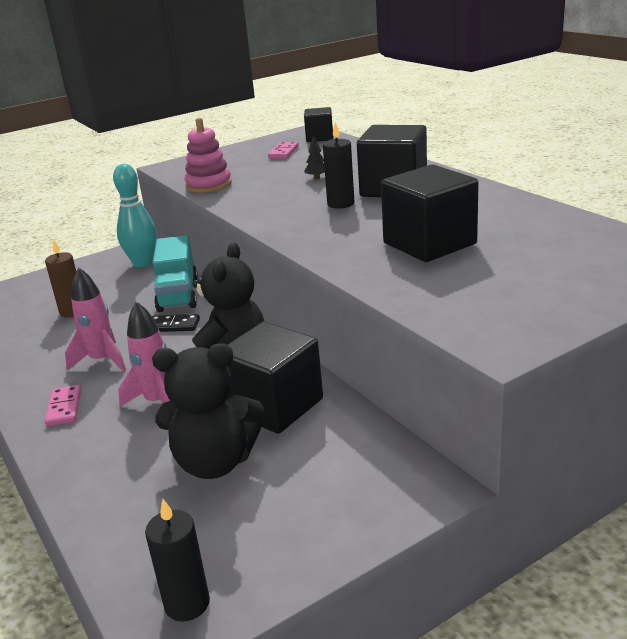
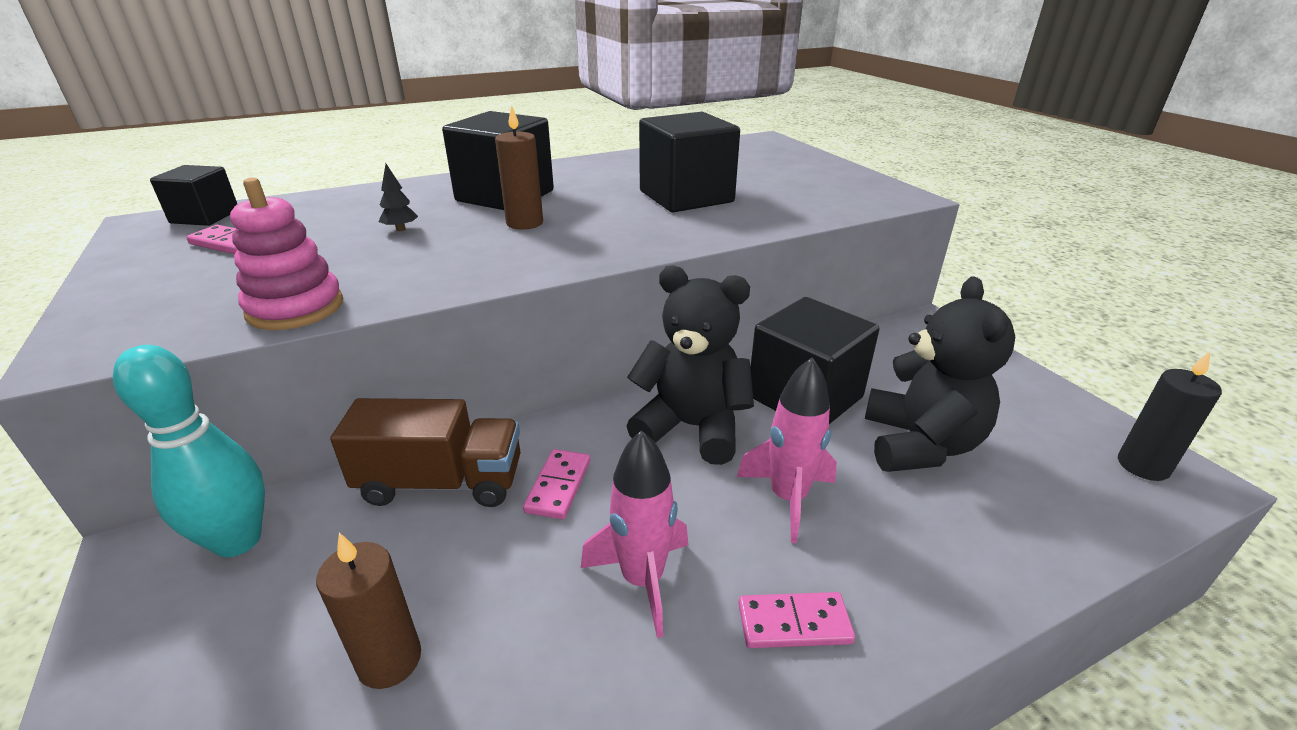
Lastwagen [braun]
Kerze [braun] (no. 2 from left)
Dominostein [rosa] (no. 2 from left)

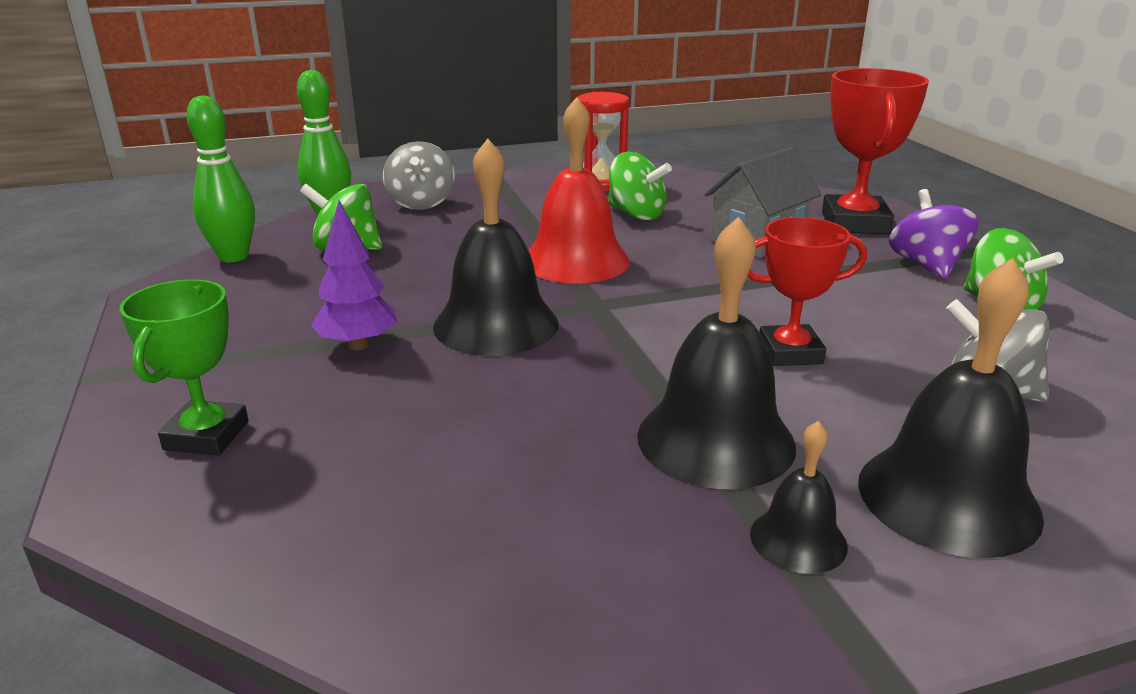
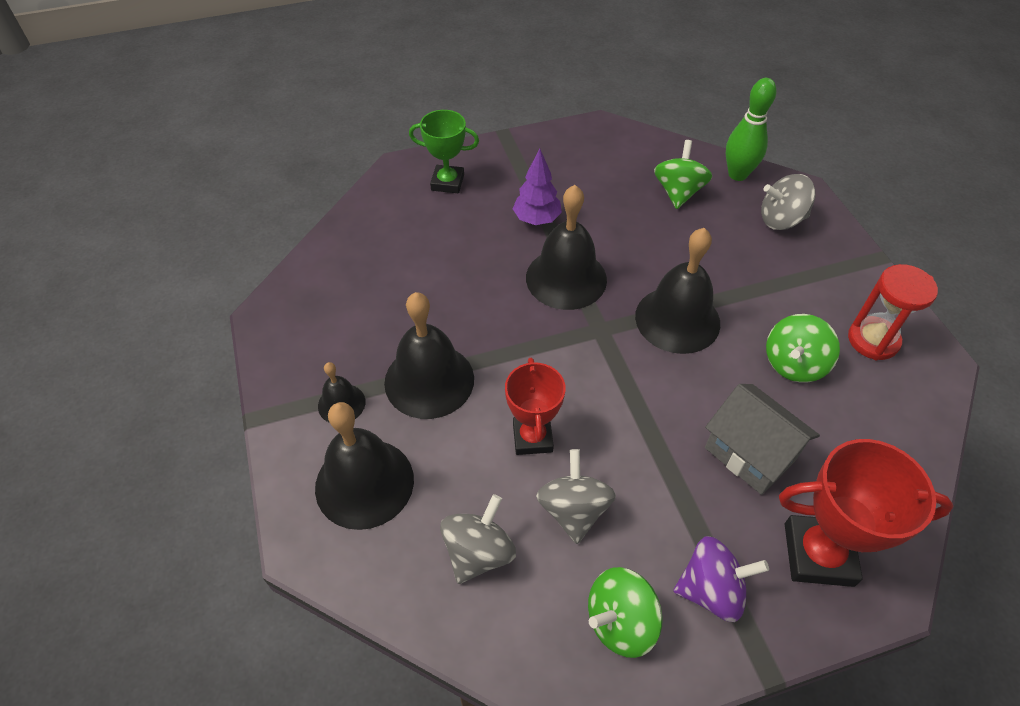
Kreisel [grau] (no. 2 from left)
Glocke [schwarz] (no. 5 from left)
Bowlingkegel [grün] (no. 1 from left in the first image)

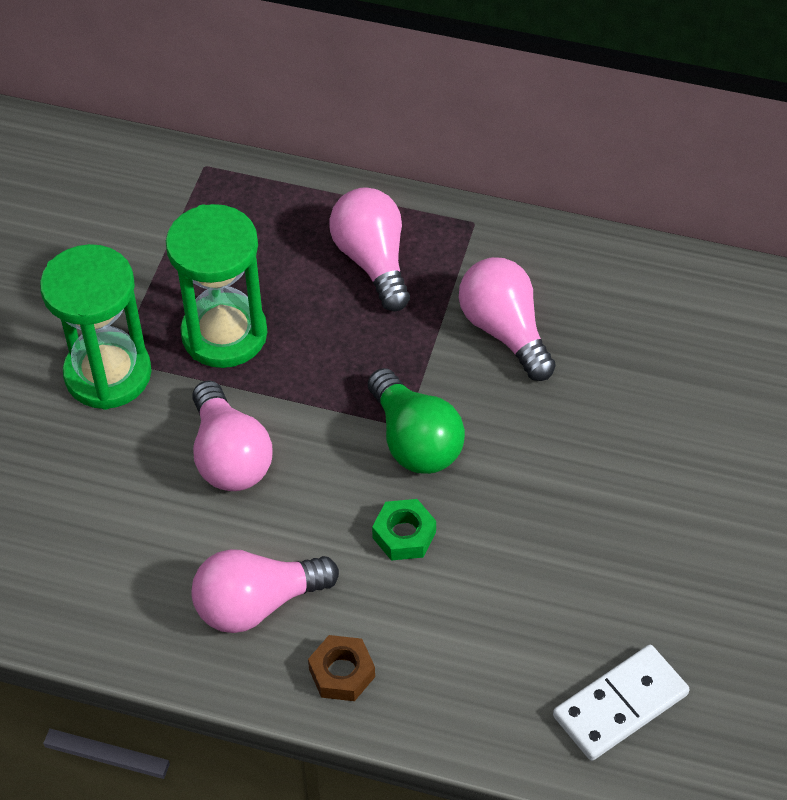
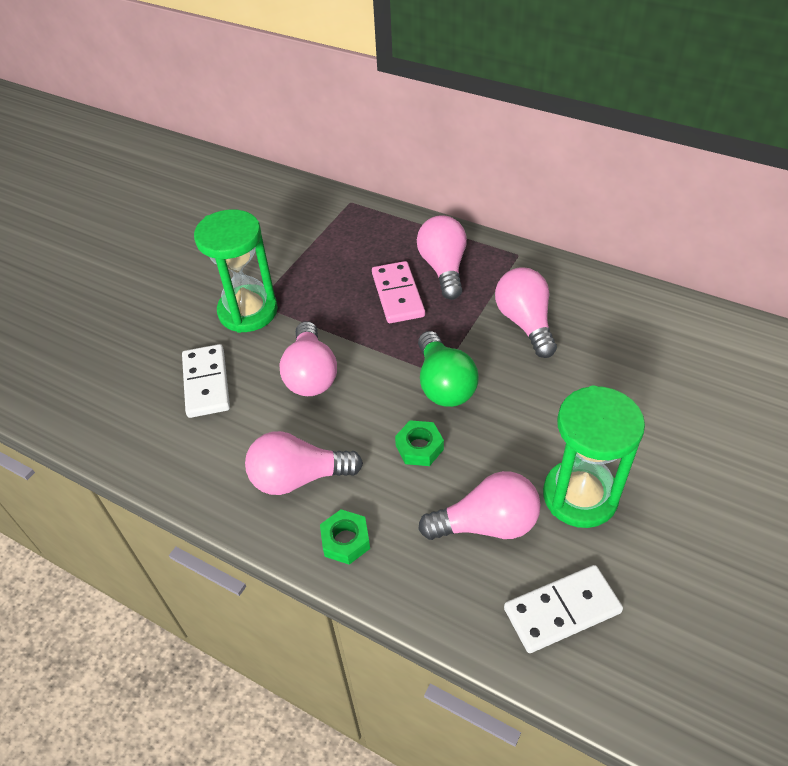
Dominostein [weiß] (no. 1 from left)
Sechskantmutter [grün] (no. 1 from left)
Dominostein [rosa]
Glühbirne [rosa] (no. 4 from left)
Sanduhr [grün] (no. 2 from left)

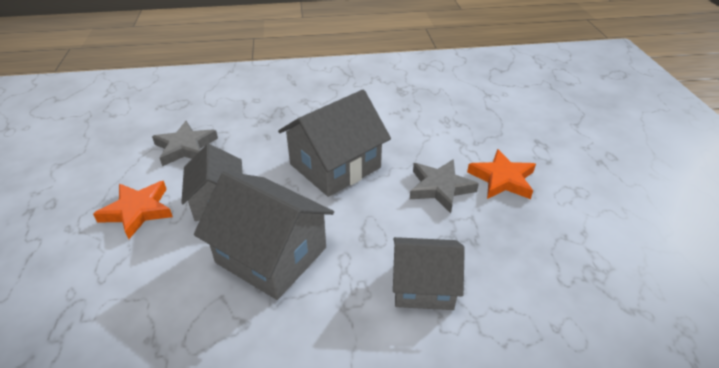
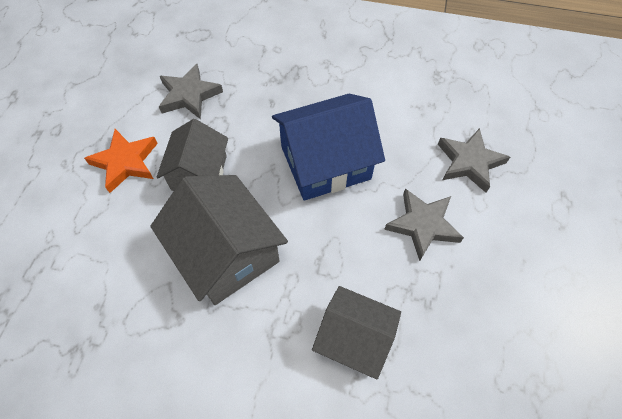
Haus [blau]
Stern [grau] (no. 3 from left)
Stern [orange] (no. 2 from left in the first image)

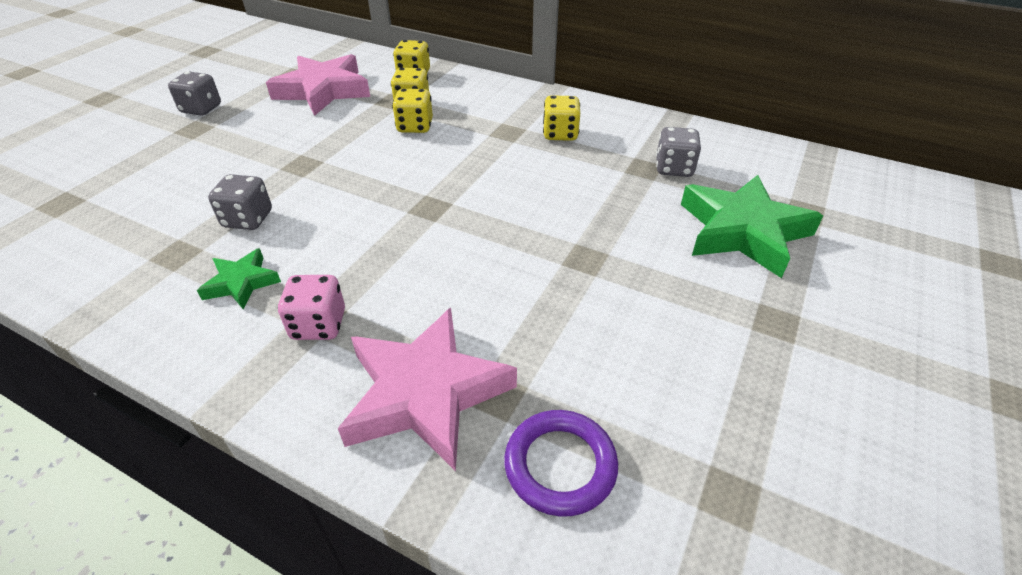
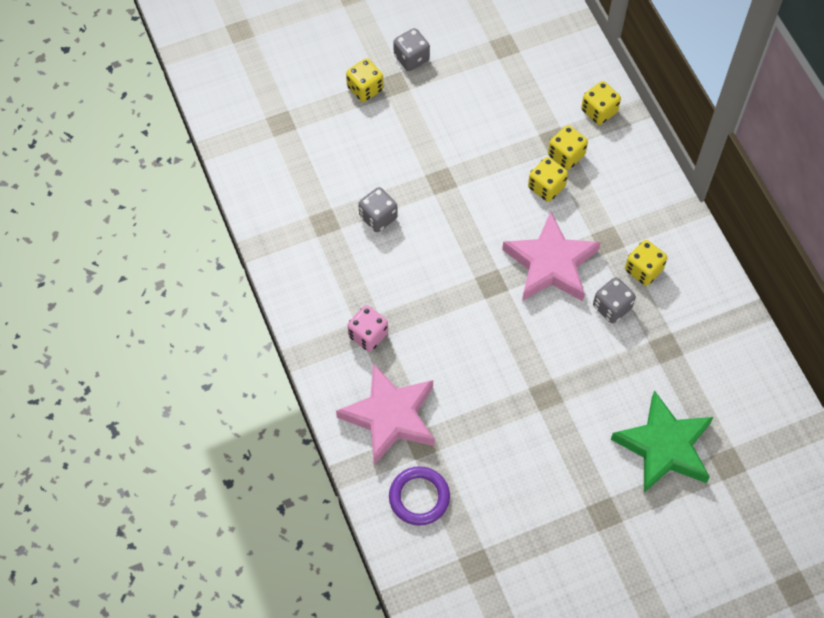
Spielwürfel [gelb] (no. 1 from left)
Stern [rosa] (no. 2 from left)
Spielwürfel [grau] (no. 3 from left)
Stern [grün] (no. 1 from left in the first image)

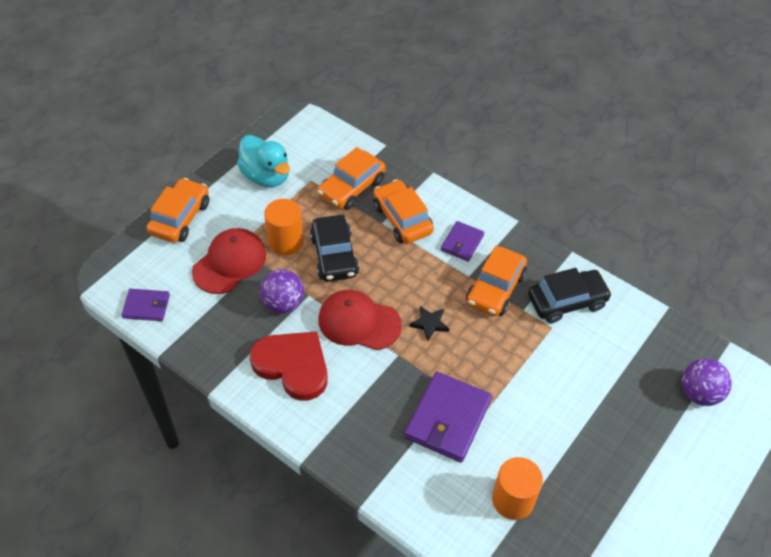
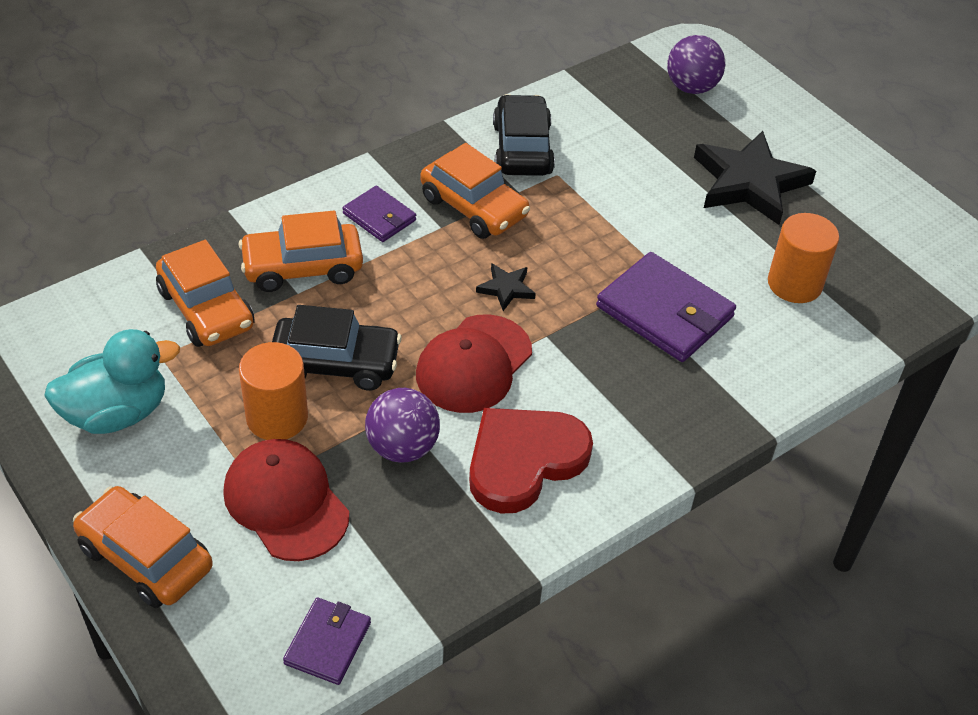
Stern [schwarz] (no. 2 from left)

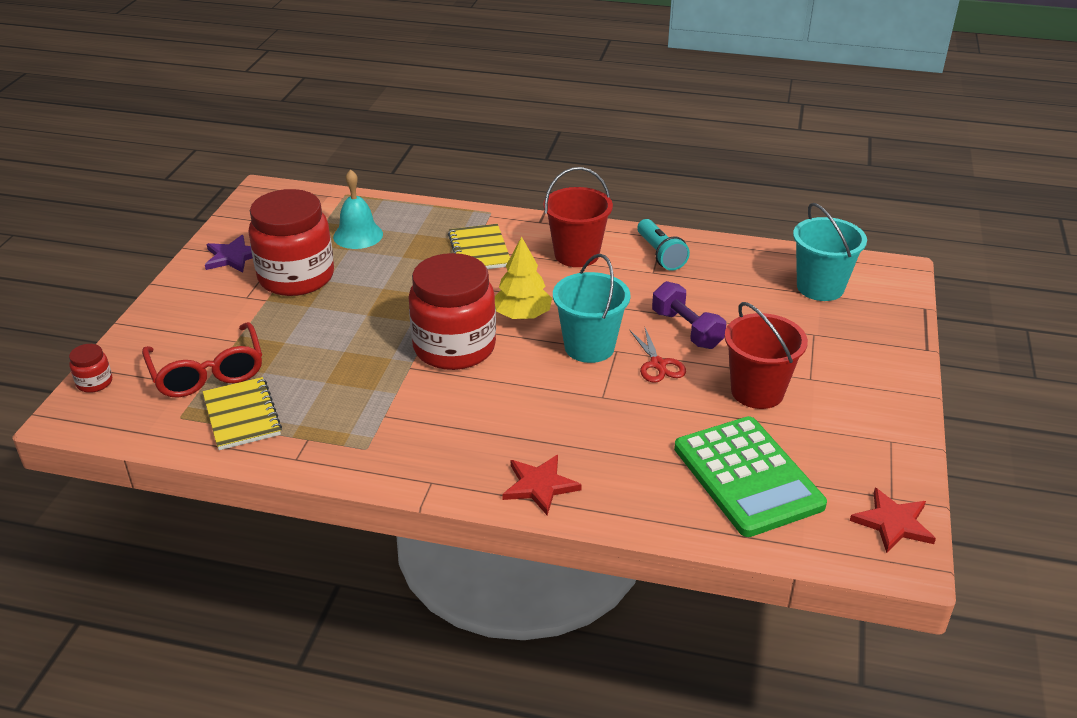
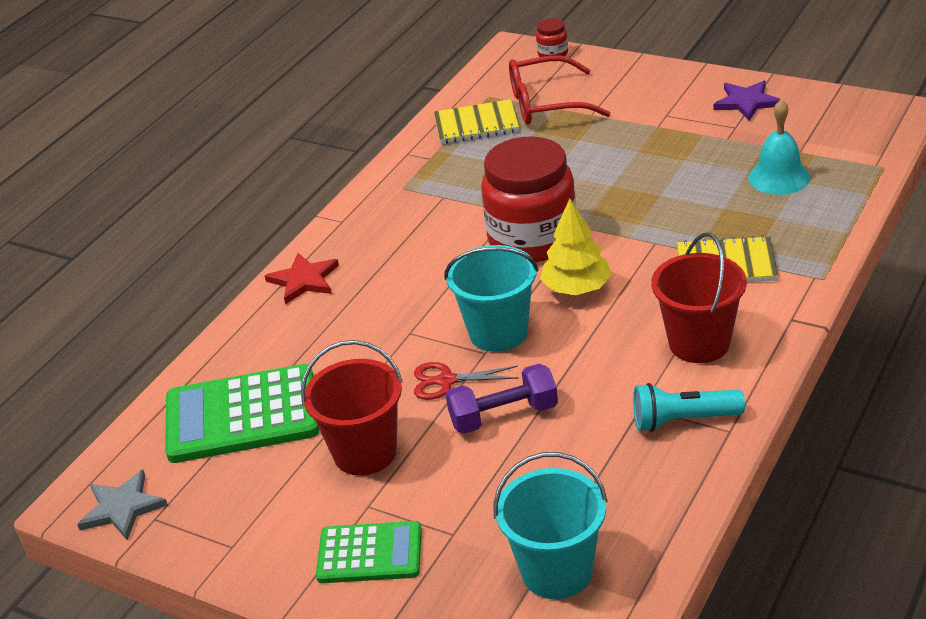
Stern [grau]
Taschenrechner [grün] (no. 2 from left)
Einmachglas [rot] (no. 2 from left in the first image)

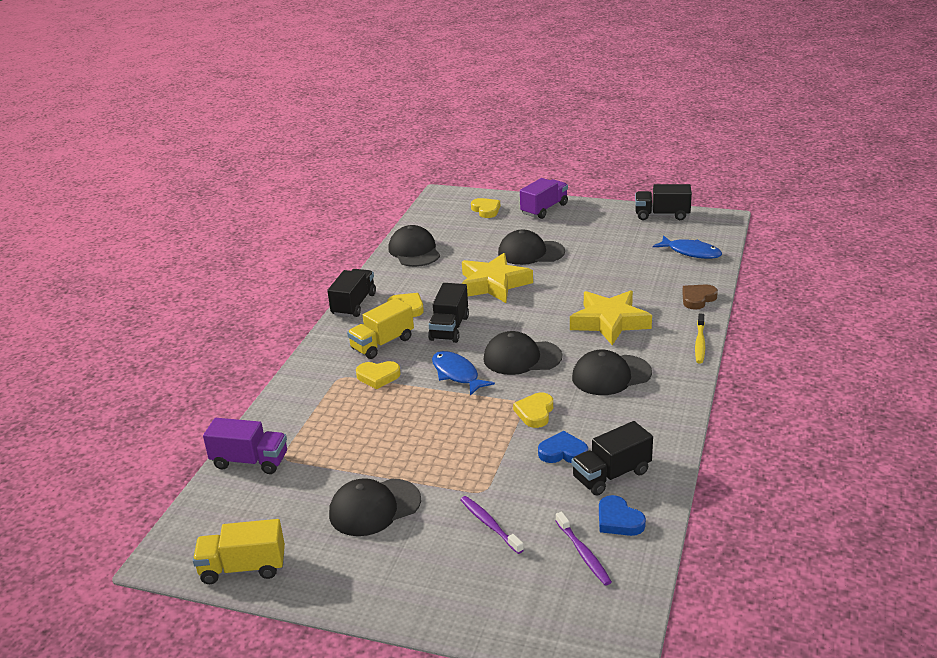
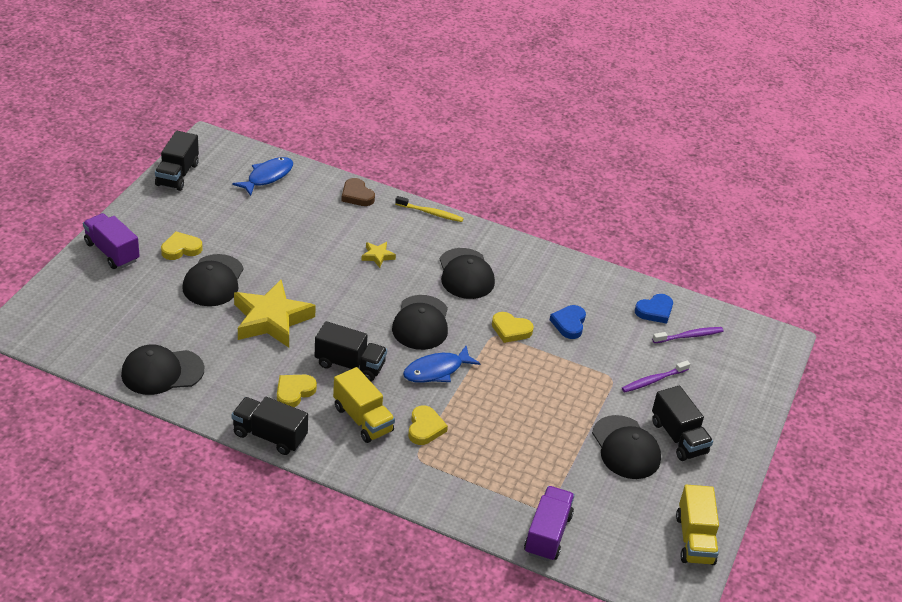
Herz [gelb] (no. 1 from left)
Stern [gelb] (no. 2 from left)
Lastwagen [schwarz] (no. 4 from left)

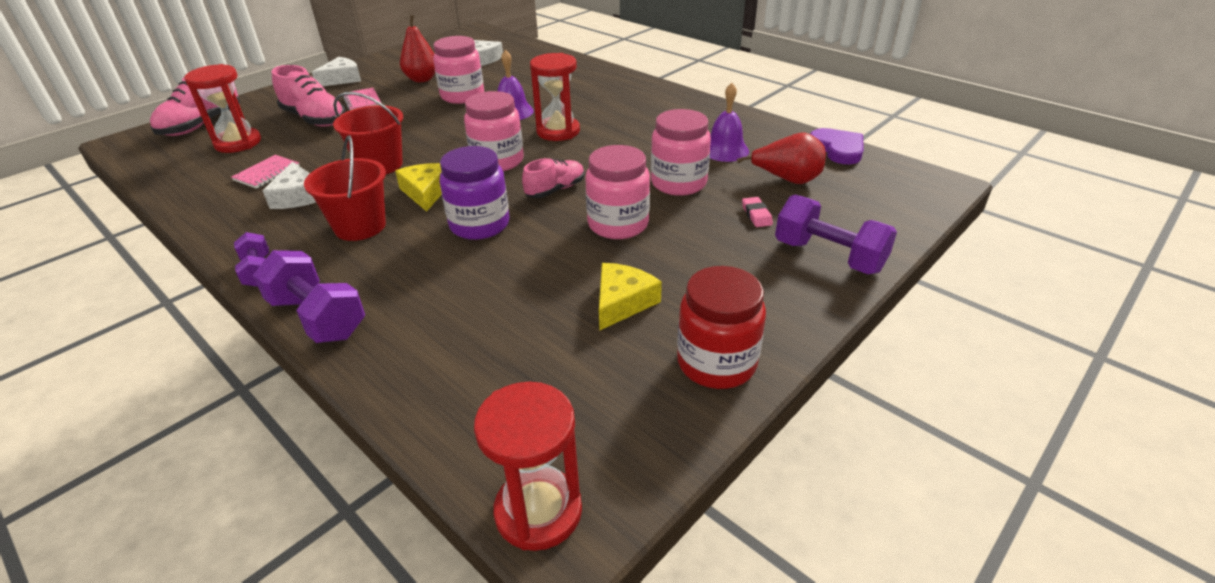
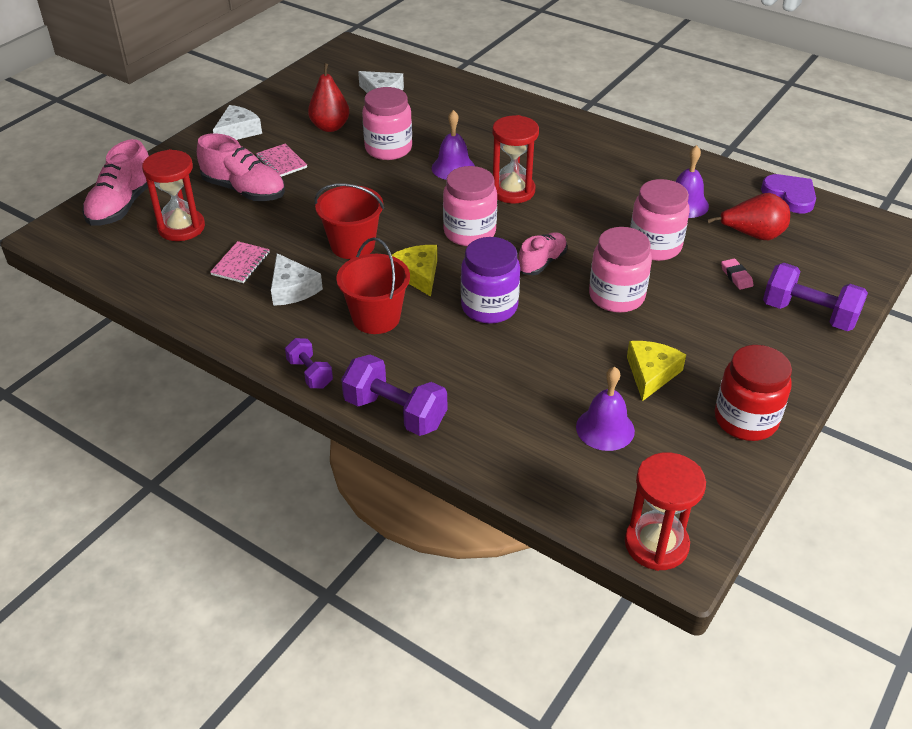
Glocke [lila] (no. 2 from left)

